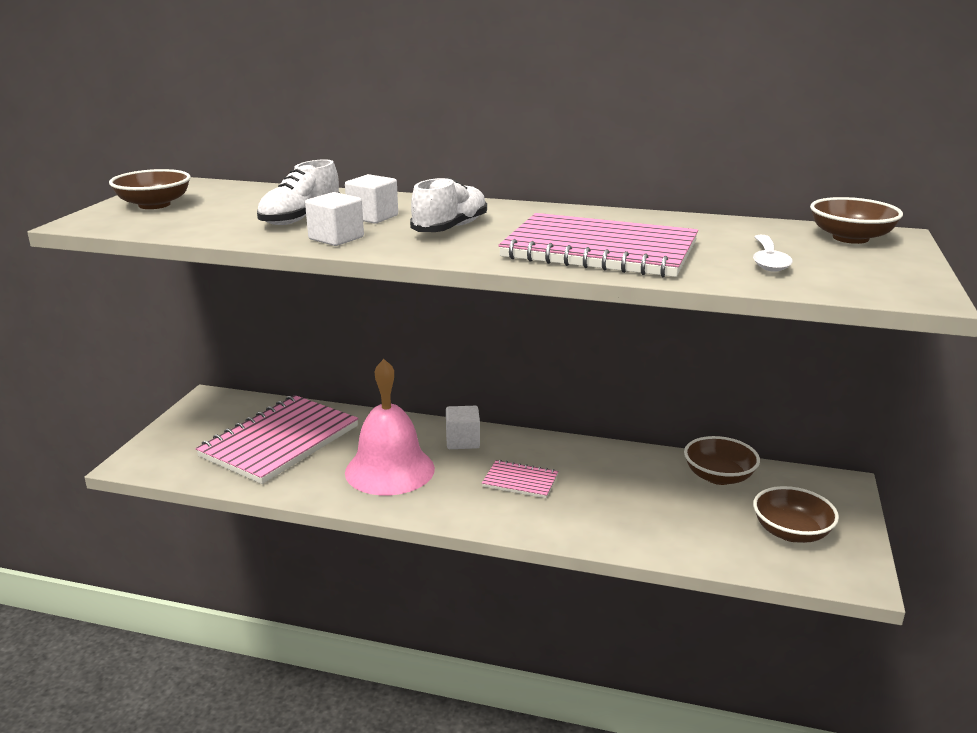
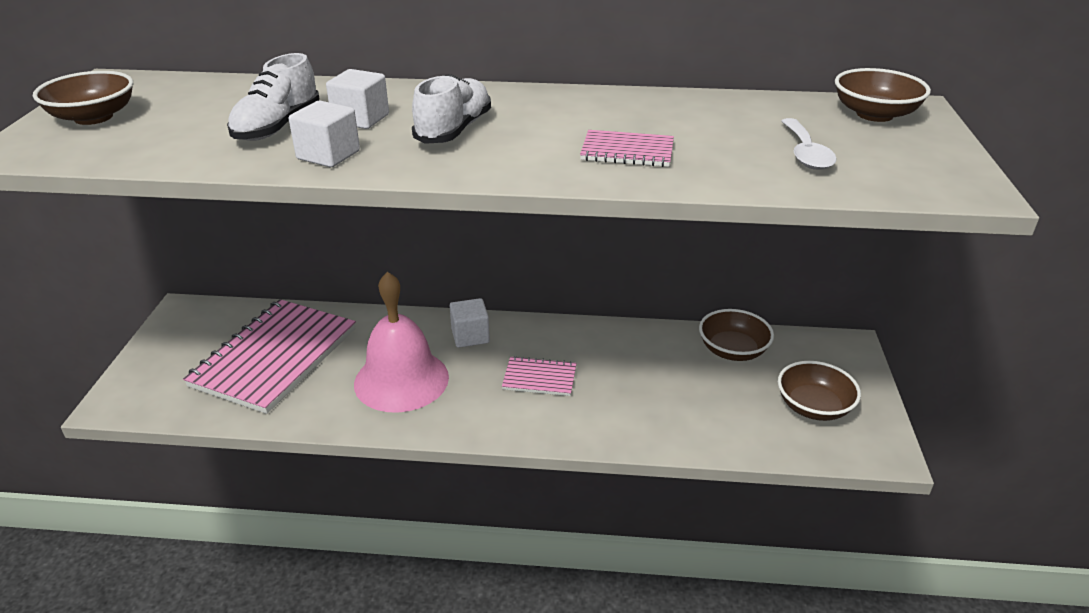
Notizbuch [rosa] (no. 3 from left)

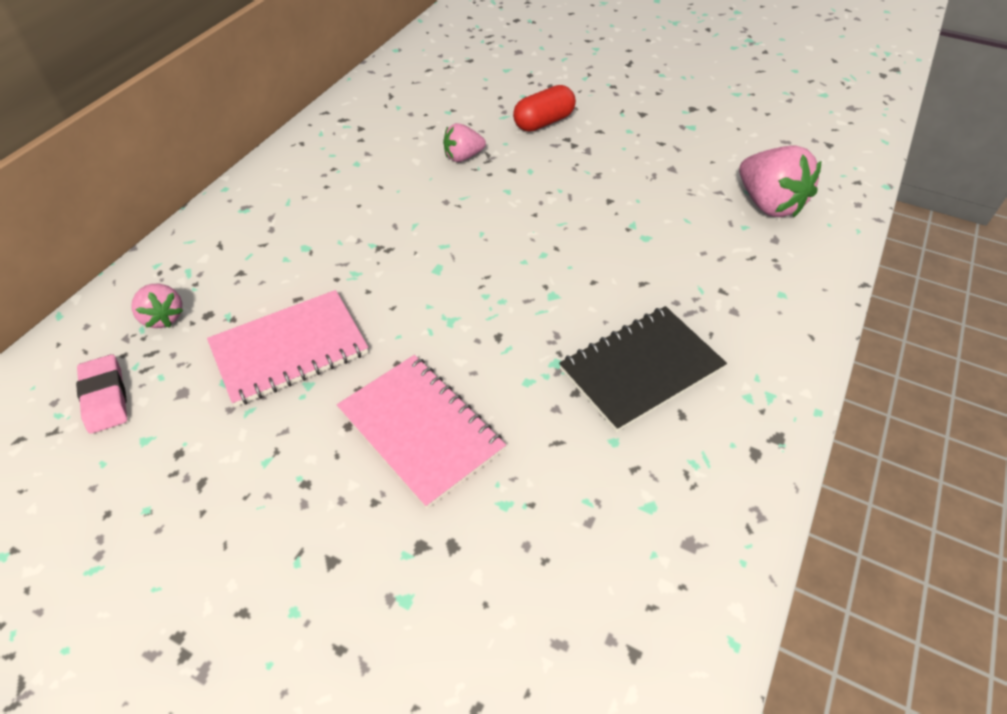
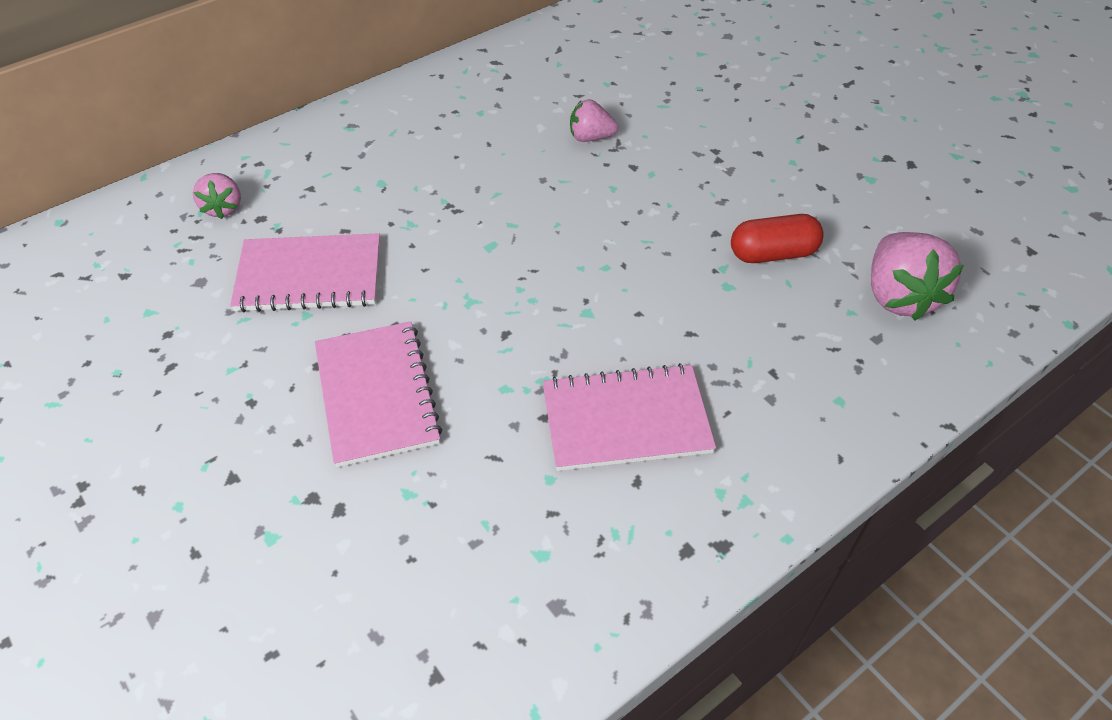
Notizbuch [rosa] (no. 3 from left)
Kapsel [rot]
Radiergummi [rosa]

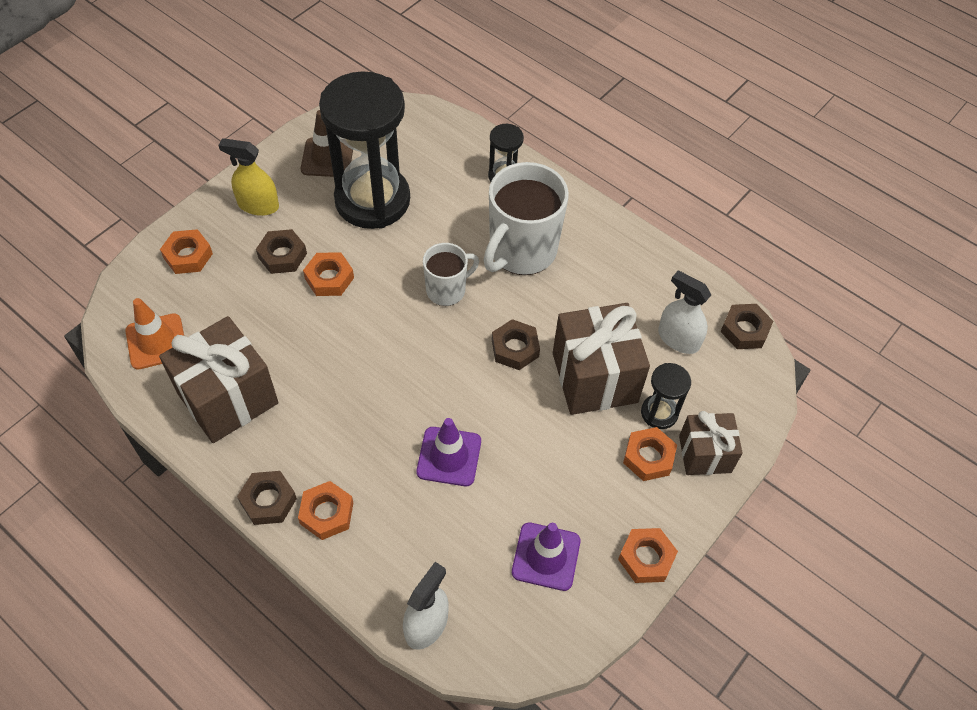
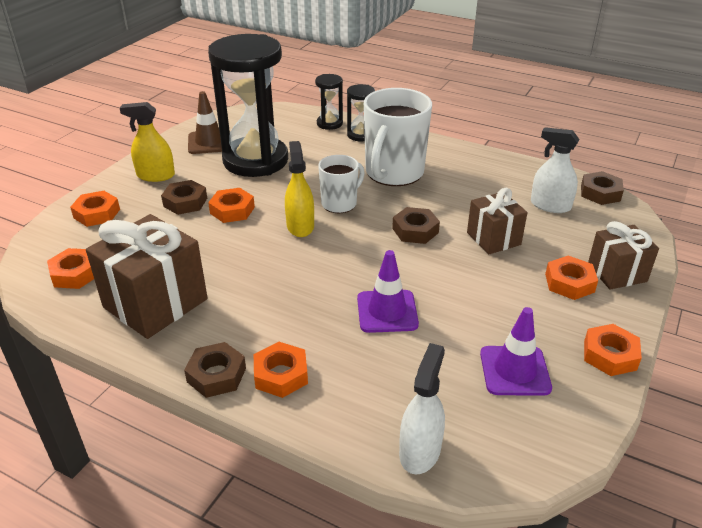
Sechskantmutter [orange] (no. 1 from left)
Sprühflasche [gelb] (no. 2 from left)
Sanduhr [schwarz] (no. 2 from left)
Geschenk [braun] (no. 2 from left)

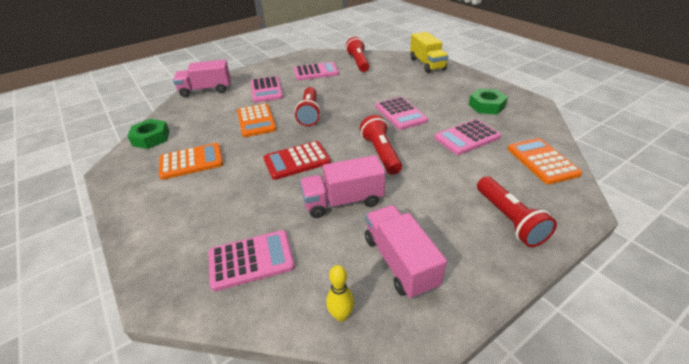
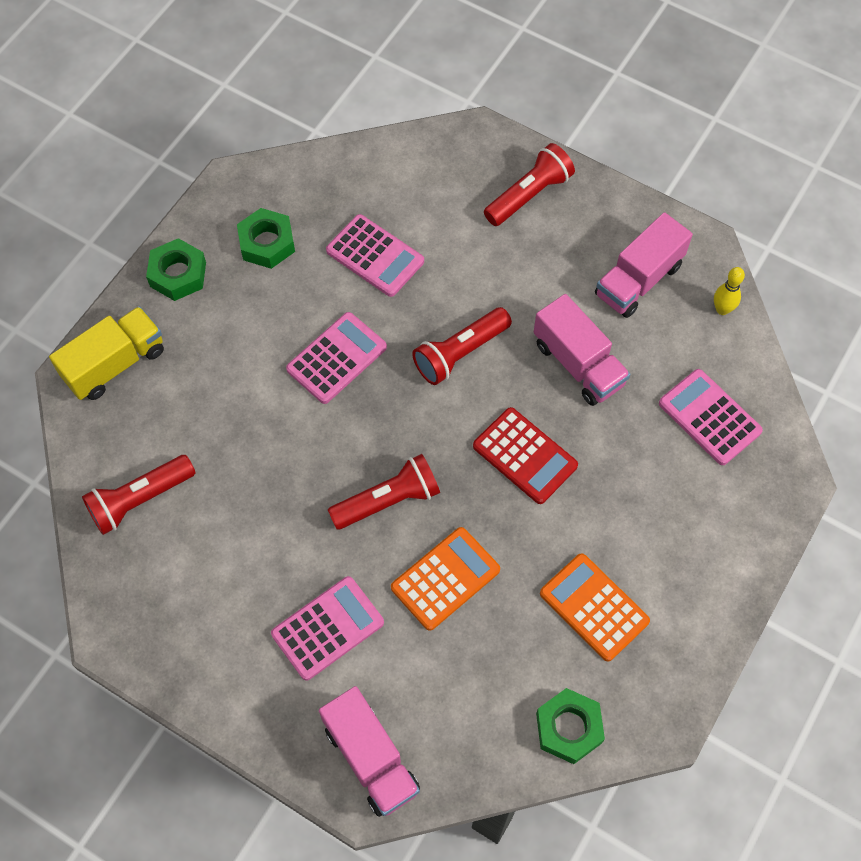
Sechskantmutter [grün] (no. 1 from left)
Taschenrechner [rosa] (no. 3 from left in the first image)
Taschenrechner [orange] (no. 3 from left in the first image)

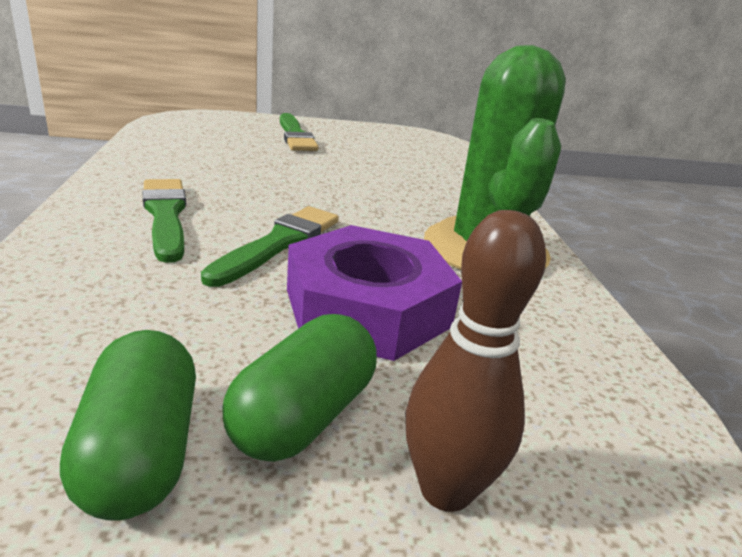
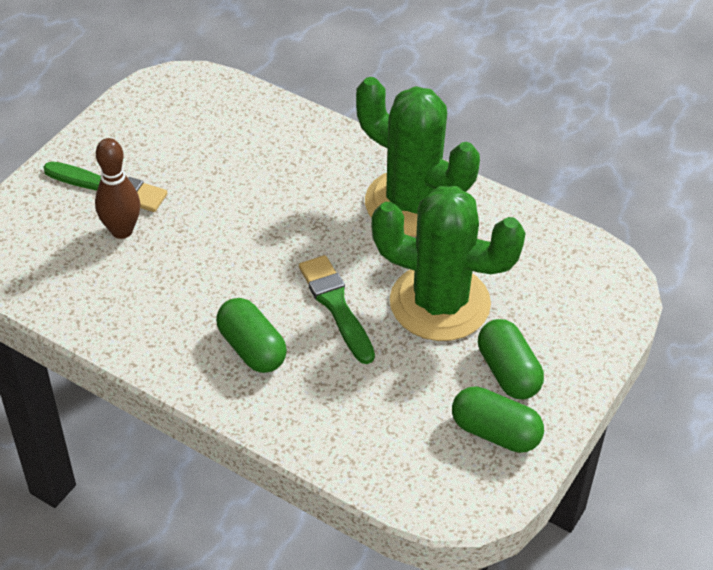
Bowlingkegel [braun]
Kapsel [grün] (no. 1 from left)
Kaktus [grün] (no. 2 from left)

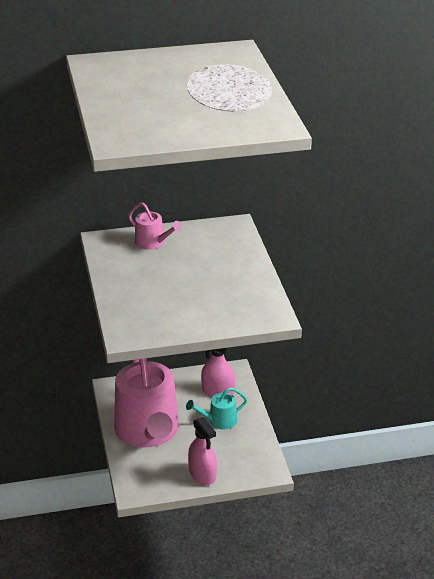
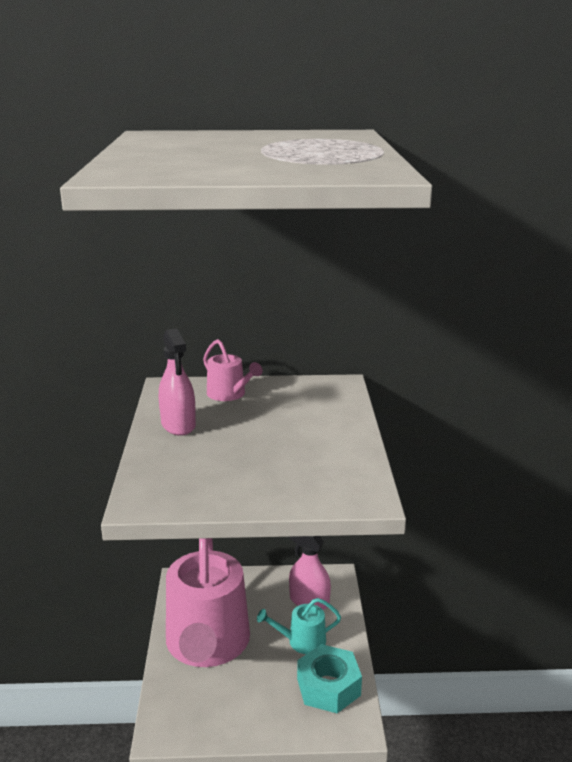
Sprühflasche [rosa] (no. 1 from left)
Sechskantmutter [türkis]

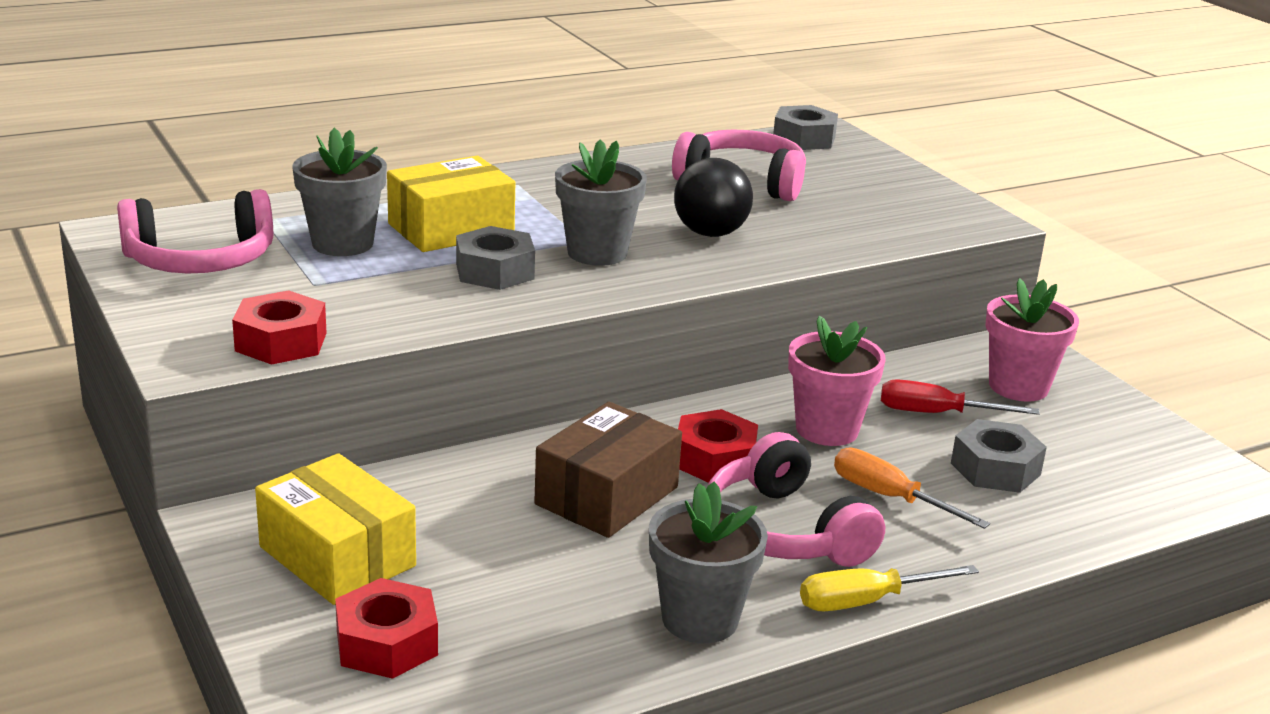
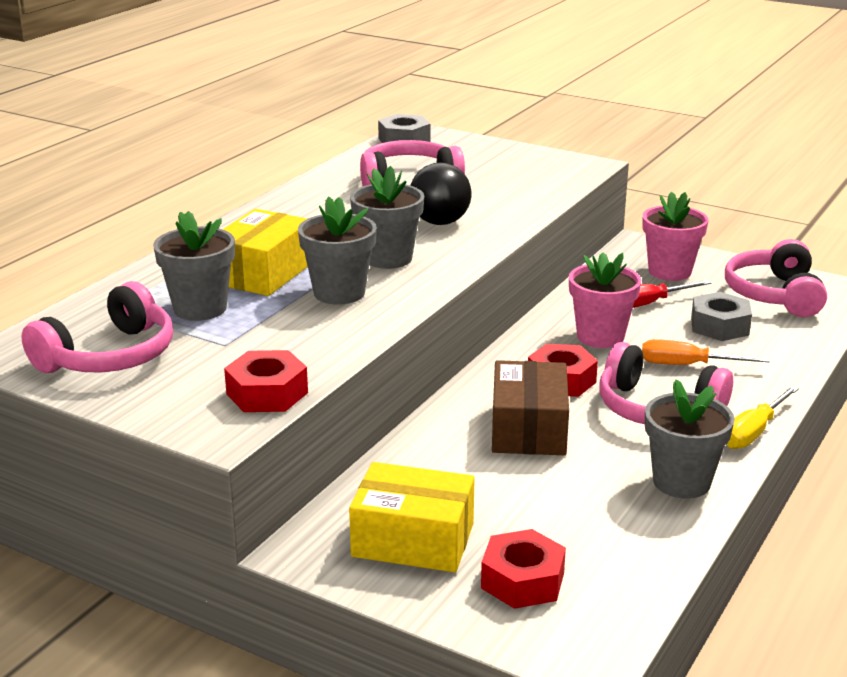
Blumentopf [grau] (no. 2 from left)
Kopfhörer [rosa] (no. 4 from left)

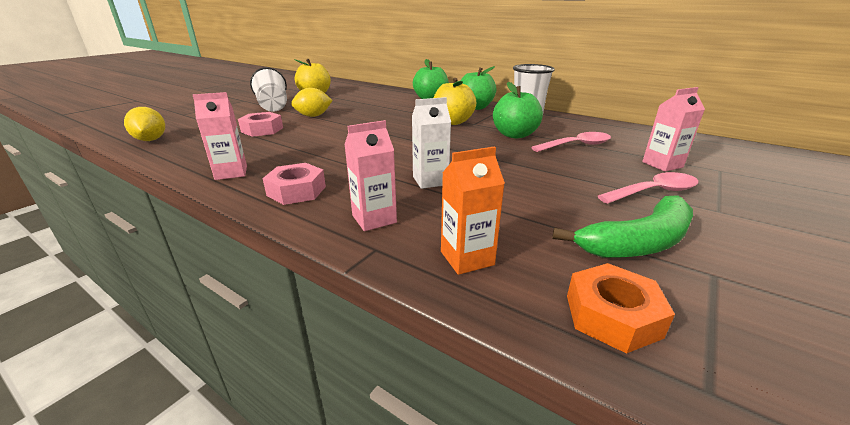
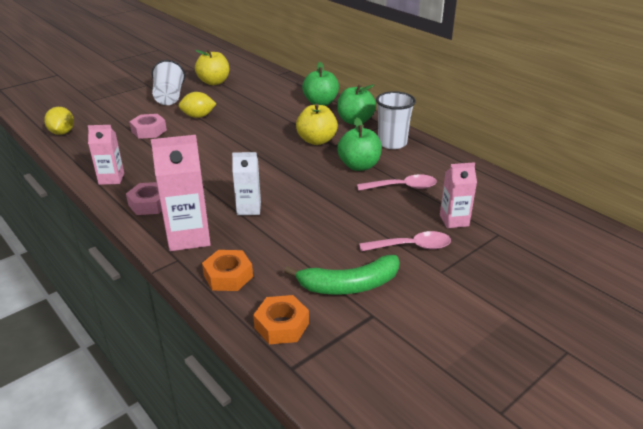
Getränkekarton [rosa] (no. 2 from left)
Sechskantmutter [orange] (no. 1 from left)

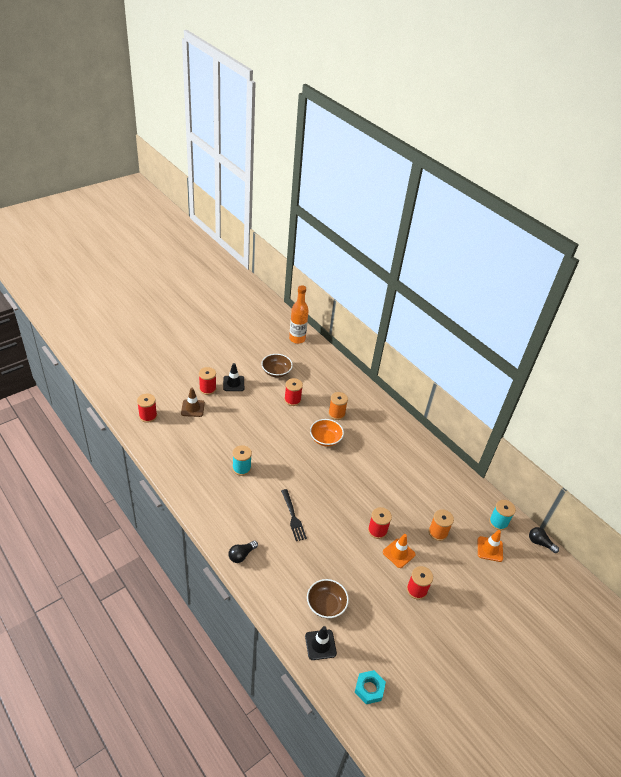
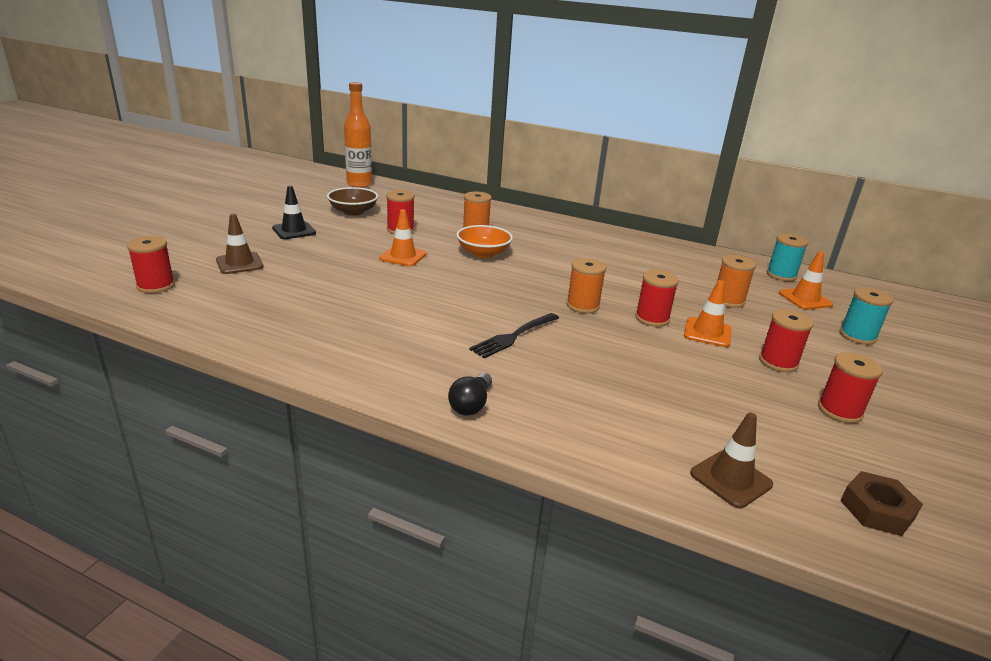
Leitkegel [orange] (no. 1 from left)
Gabel [schwarz]
Garnrolle [orange] (no. 2 from left)
Leitkegel [braun] (no. 2 from left)
Garnrolle [rot] (no. 5 from left)
Garnrolle [türkis] (no. 2 from left)
Sechskantmutter [braun]
Schüssel [braun] (no. 2 from left in the first image)
Glühbirne [schwarz] (no. 2 from left in the first image)

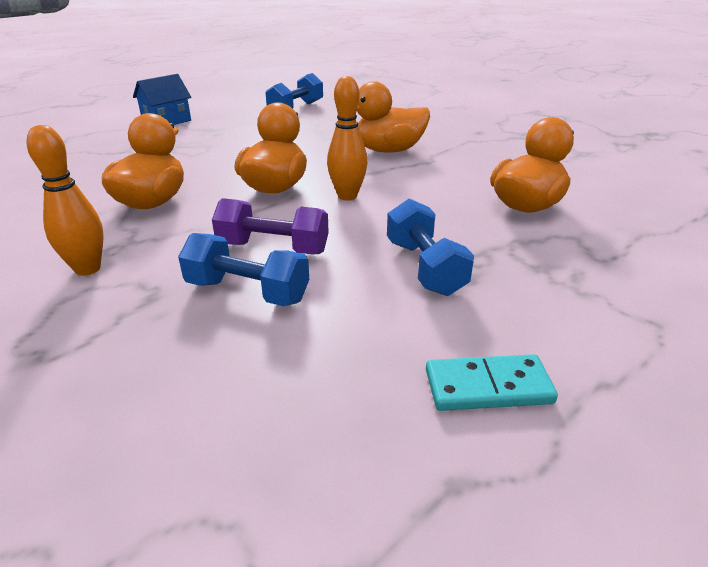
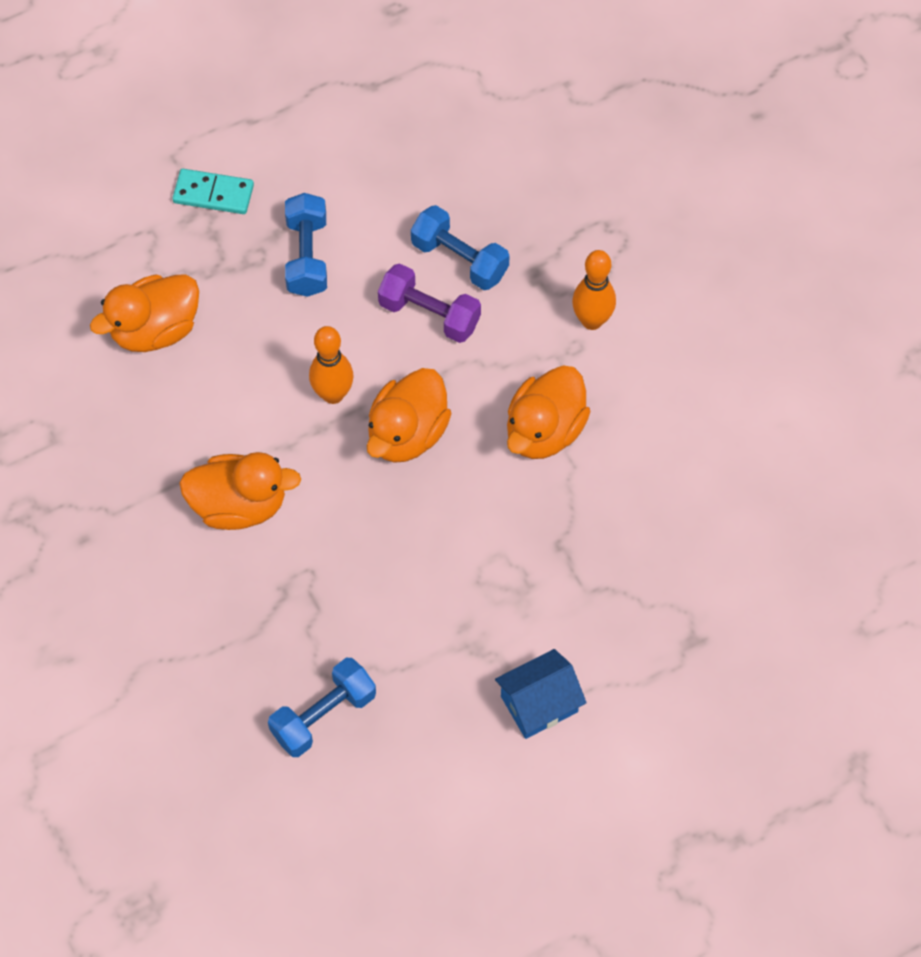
Dominostein [türkis]

